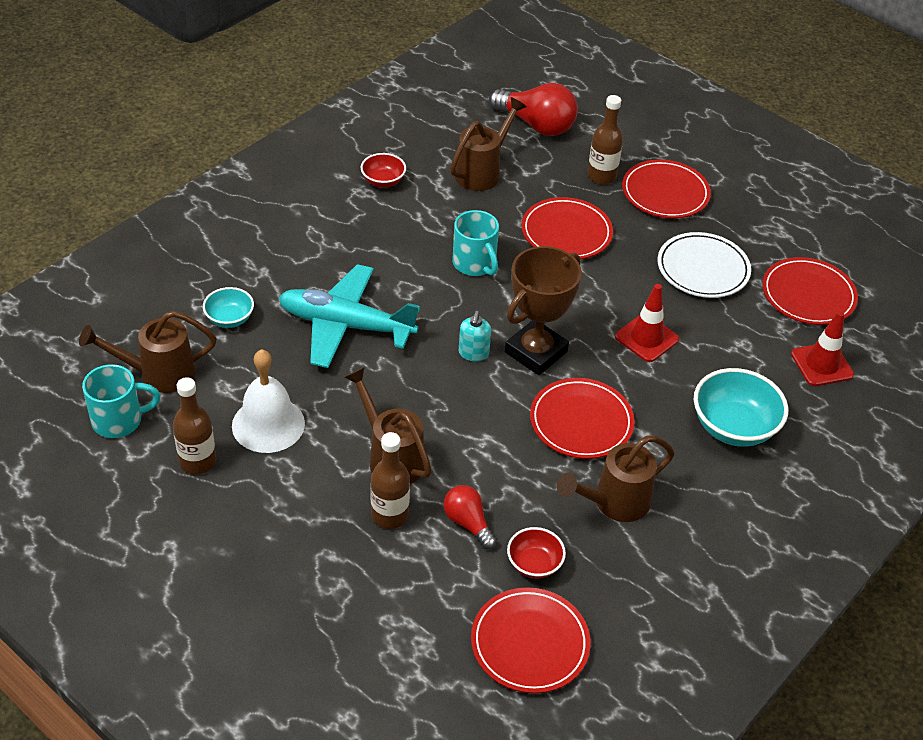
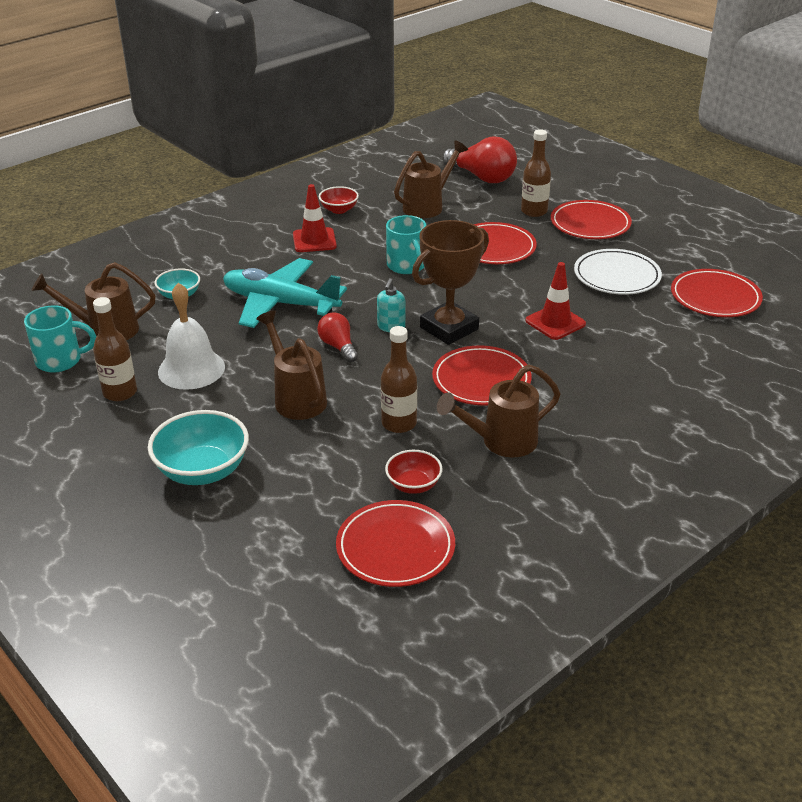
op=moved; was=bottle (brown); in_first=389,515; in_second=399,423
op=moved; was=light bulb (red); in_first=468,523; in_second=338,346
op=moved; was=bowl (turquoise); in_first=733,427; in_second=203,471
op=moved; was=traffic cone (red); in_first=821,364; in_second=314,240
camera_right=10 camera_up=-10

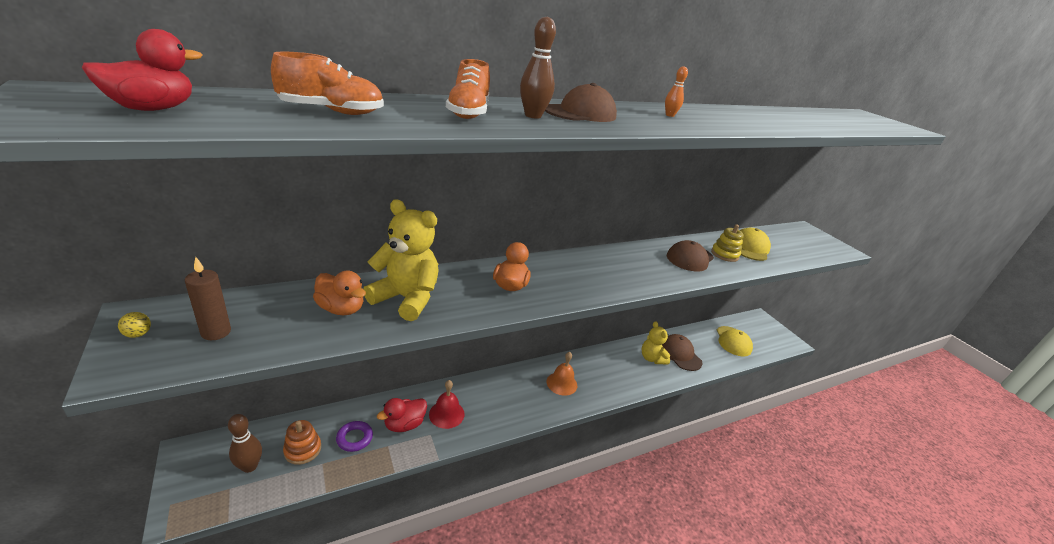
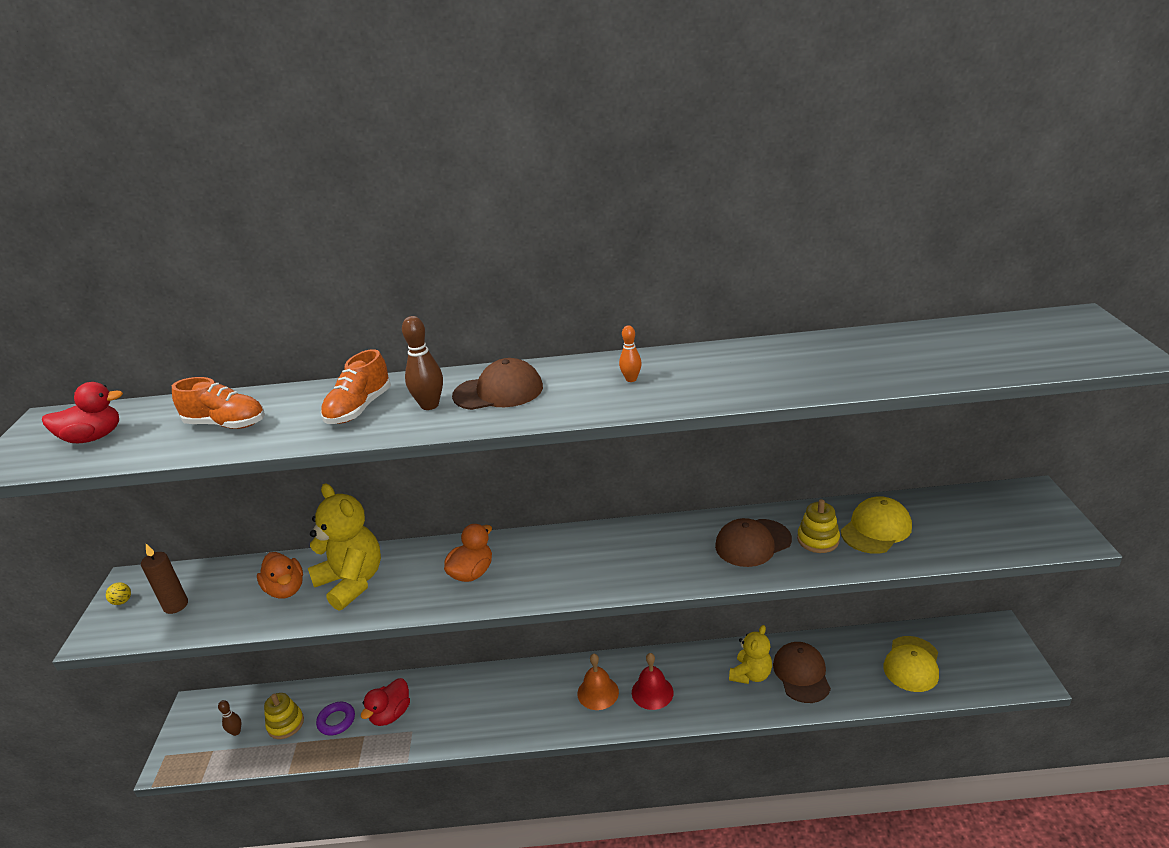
op=resized; was=bowling pin (brown); in_first=249,466; in_second=236,732; ratio=0.61
op=recoloured; was=stacking toy (orange); now=stacking toy (yellow); in_first=303,450; in_second=285,724
op=turned; was=duck (red); in_first=404,424; in_second=391,714; clockwise=-45
op=moved; was=bell (red); in_first=446,414; in_second=652,692
op=turned; was=teddy bear (yellow); in_first=652,358; in_second=751,674; clockwise=-150
camera_right=30 camera_up=0

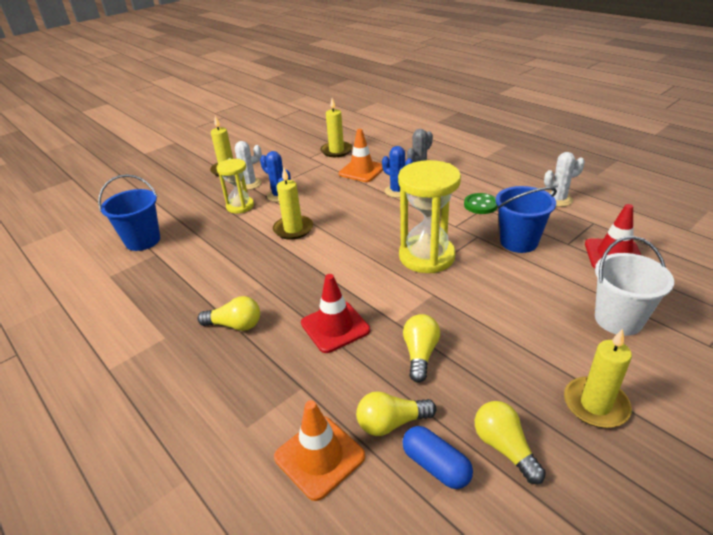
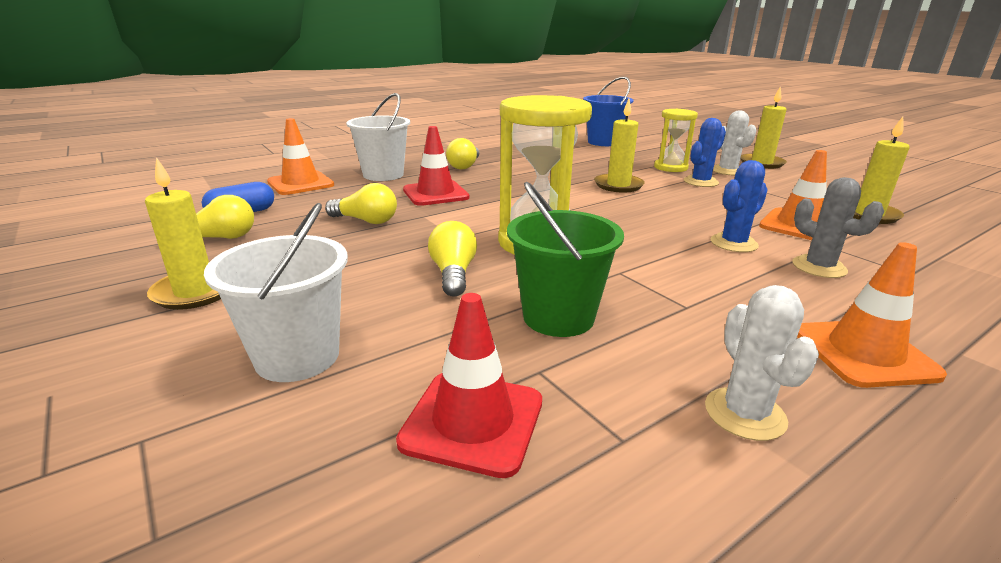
op=moved; was=light bulb (yellow); in_first=391,423; in_second=453,274
op=removed; was=button (green); in_first=480,205
op=recoloured; was=bucket (blue); now=bucket (green); in_first=519,242; in_second=558,317
op=added; now=bucket (white); in_second=383,175
op=added; now=traffic cone (orange); in_second=864,353
camera_right=95 camera_up=-10

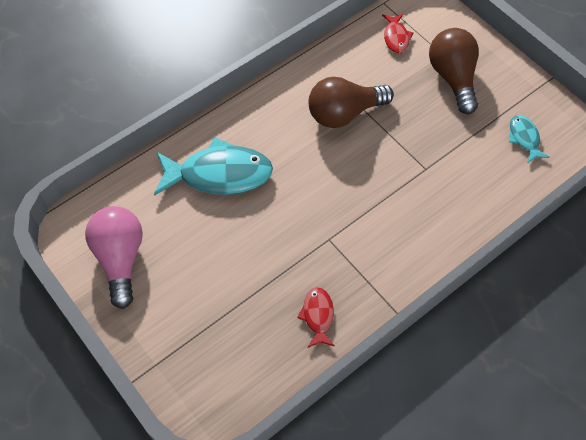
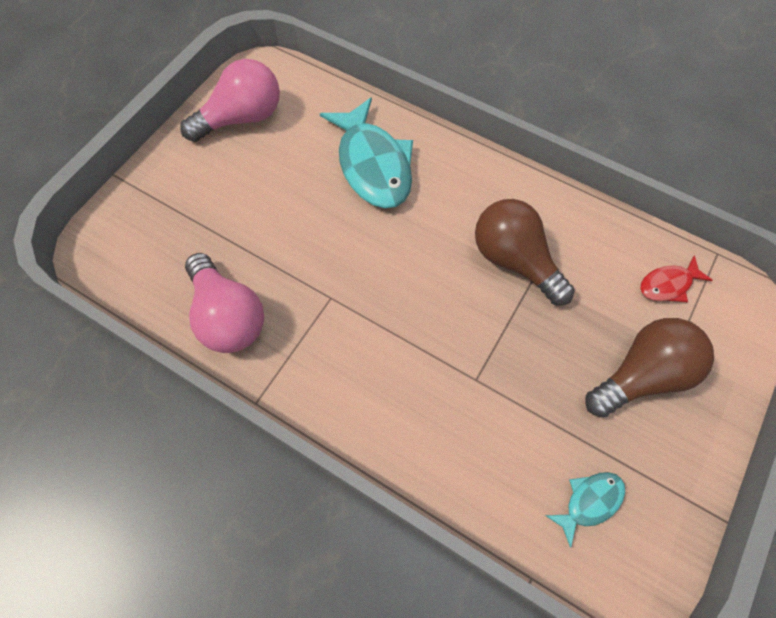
op=replaced; was=fish (red); now=light bulb (pink); in_first=318,316; in_second=228,316
camera_right=70 camera_up=5

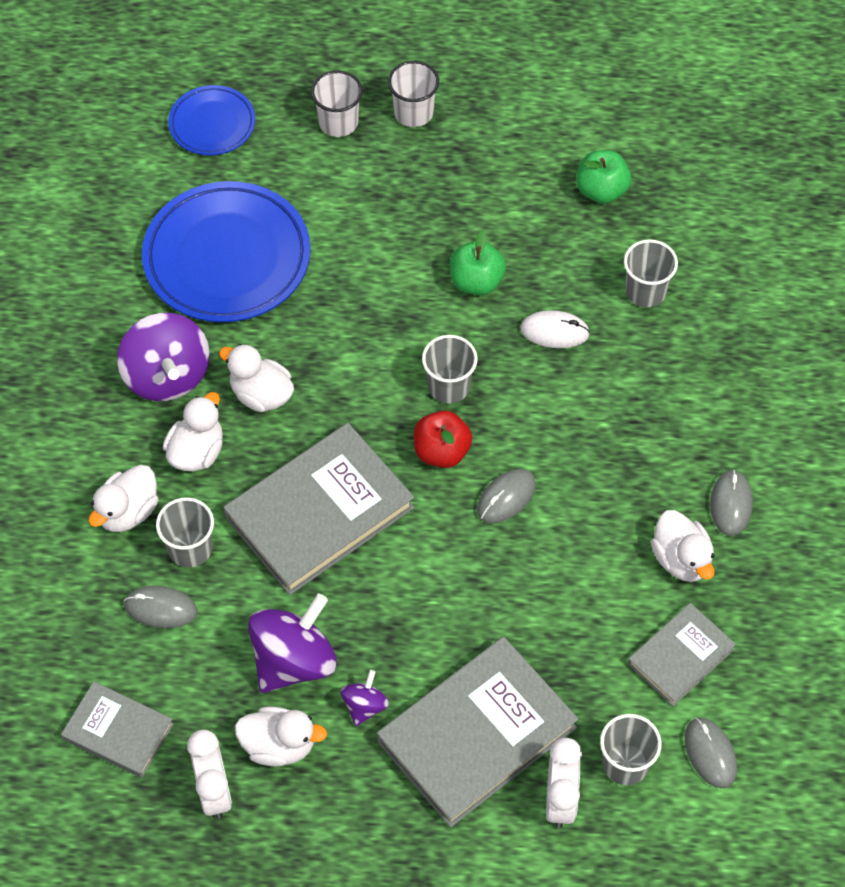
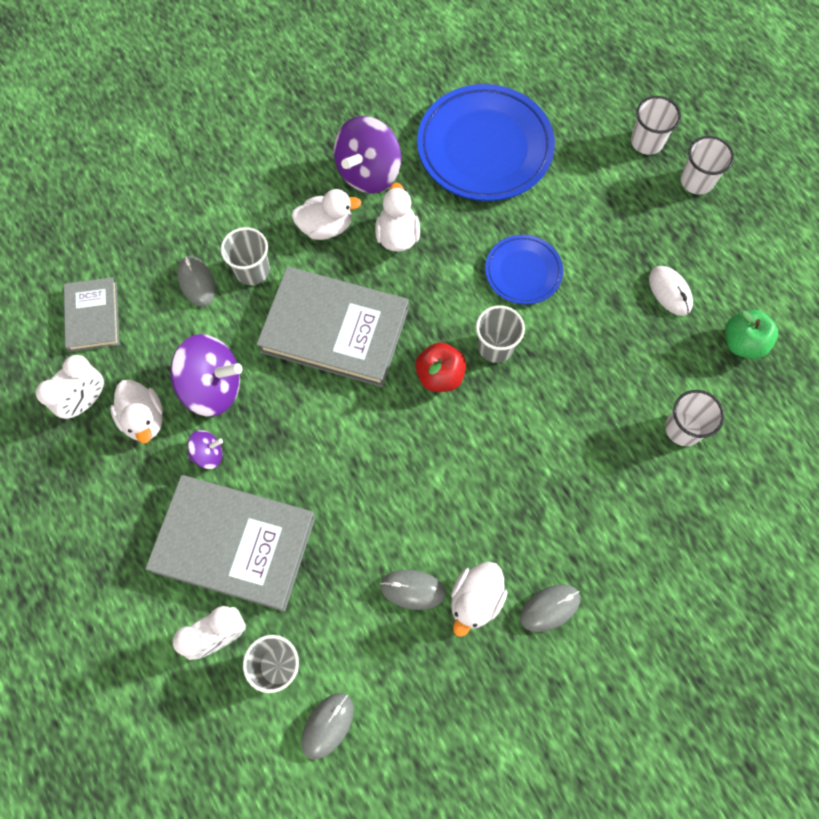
op=removed; was=duck (white); in_first=128,512
op=moved; was=plate (blue); in_first=212,124; in_second=523,272
op=removed; was=apple (green); in_first=476,282
op=moved; was=mouse (grey); in_first=506,497; in_second=412,589
op=moved; was=mouse (white); in_first=554,331; in_second=670,291
op=recoloured; was=cup (grey); now=cup (white); in_first=645,291; in_second=683,428
op=removed; was=book (grey); in_first=680,656
camera_right=55 camera_up=10

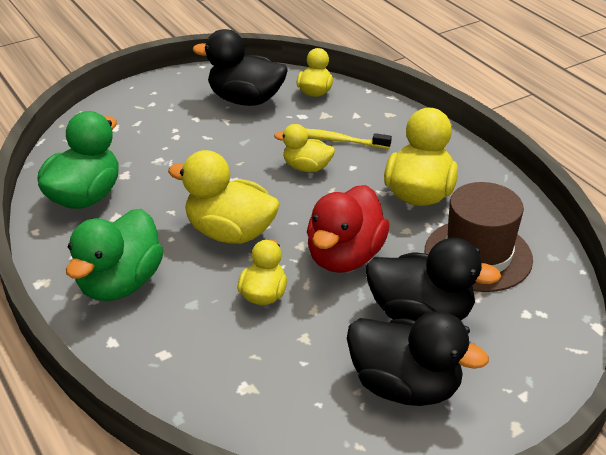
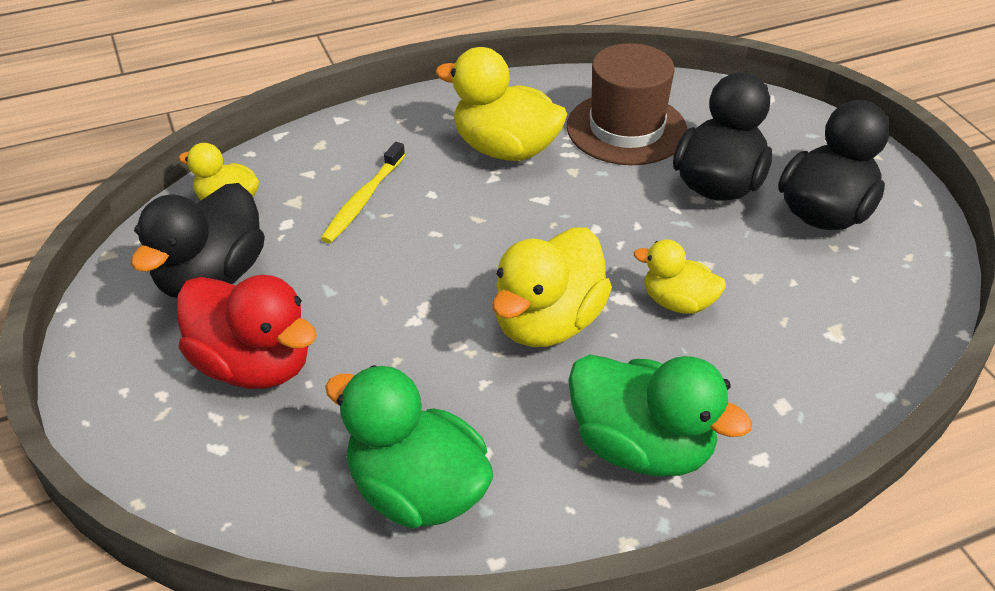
op=removed; was=duck (yellow); in_first=306,167
op=moved; was=duck (red); in_first=344,257; in_second=254,365
camera_right=-80 camera_up=5

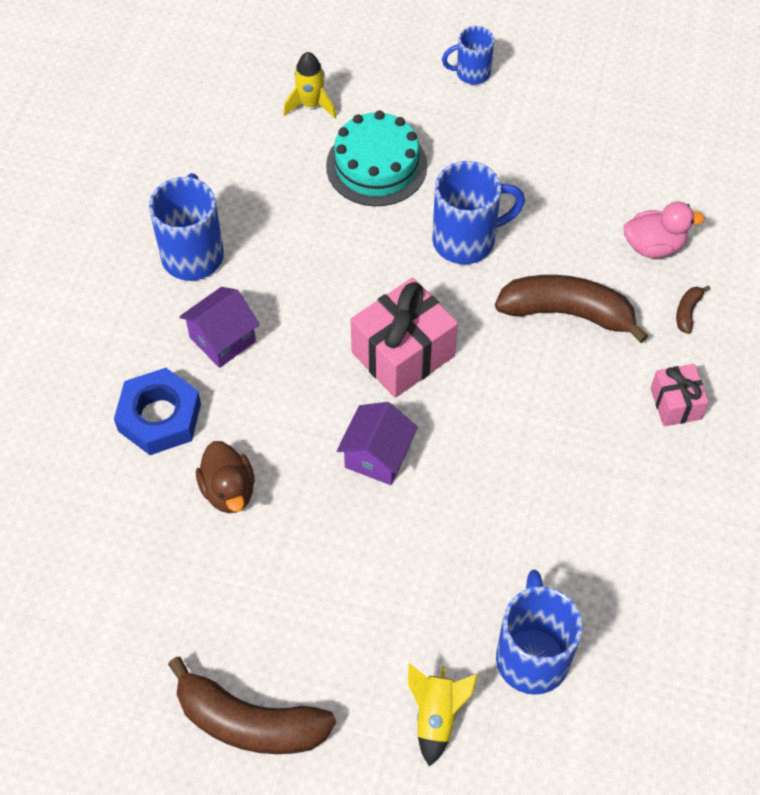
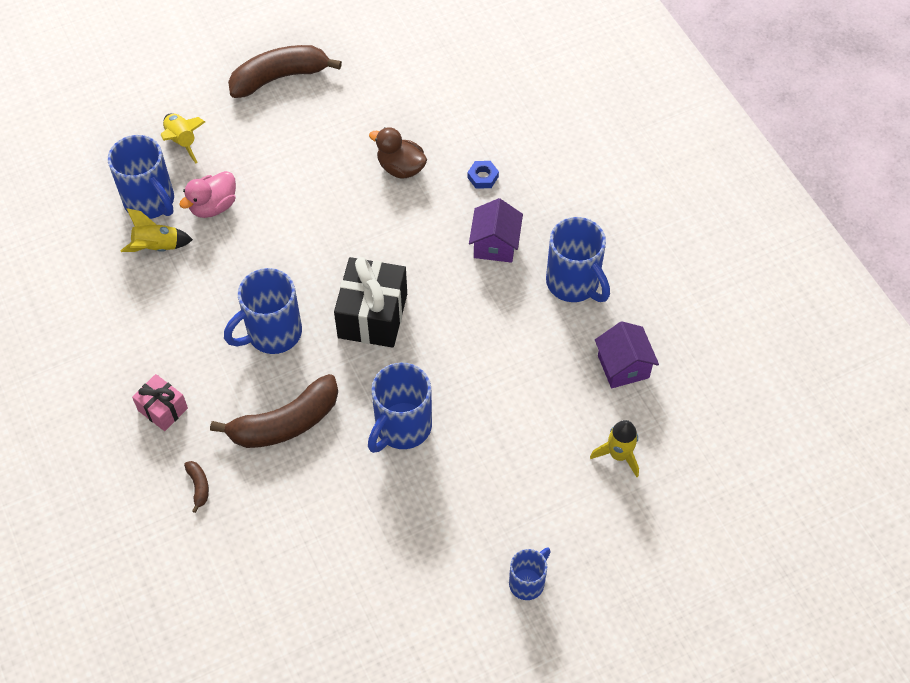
op=resized; was=nut (blue); in_first=159,417; in_second=483,177; ratio=0.48
op=removed; was=cake (turquoise); in_first=376,166
op=moved; was=house (purple); in_first=377,456; in_second=623,366
op=recoloured; was=gift (pink); now=gift (black); in_first=403,354; in_second=372,315
op=moved; was=duck (pink); in_first=654,246; in_second=213,206
op=added; now=rocket (yellow); in_second=157,247
op=added; now=mug (blue); in_second=272,333
camera_right=140 camera_up=0

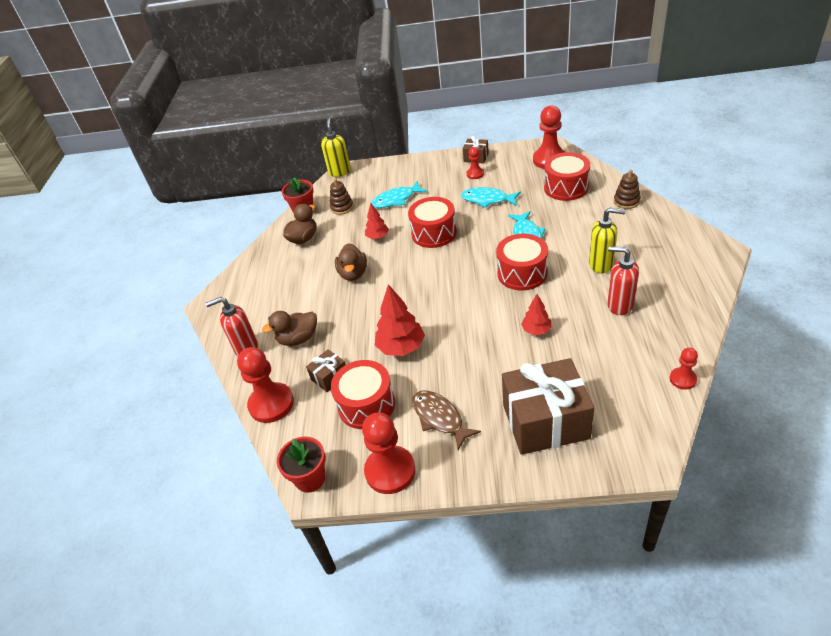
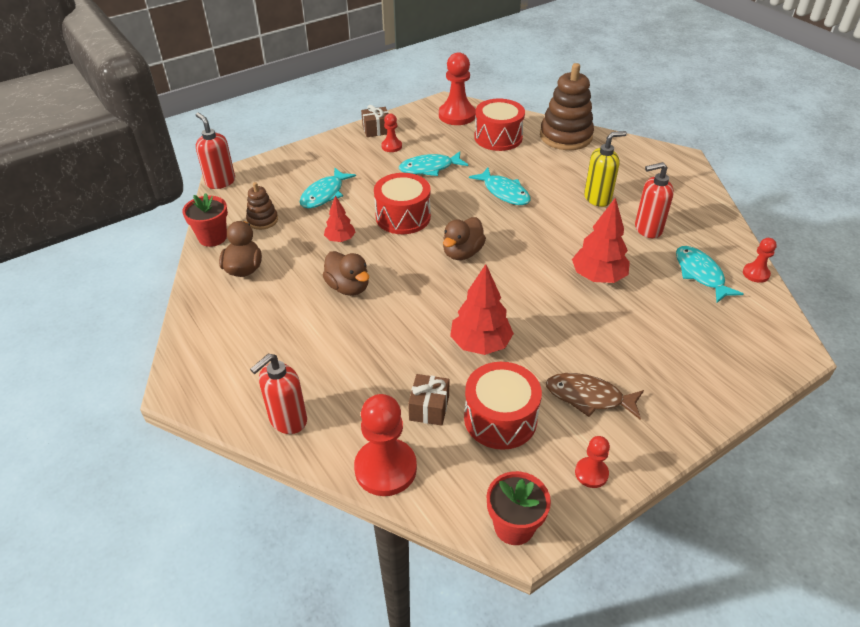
op=moved; was=duck (brown); in_first=298,339; in_second=462,253
op=recoloured; was=soap dispenser (yellow); now=soap dispenser (red); in_first=339,172; in_second=220,182
op=resized; was=pawn (red); in_first=390,471; in_second=591,473; ratio=0.53
op=removed; was=drum (red); in_first=522,273
op=removed; was=gift (brown); in_first=545,421
op=resized; was=tree (red); in_first=536,330; in_second=598,277; ratio=1.7
op=resized; was=stacking toy (brown); in_first=626,201; in_second=565,136; ratio=1.96
op=added; now=fish (turquoise); in_second=700,274
camera_right=-40 camera_up=0

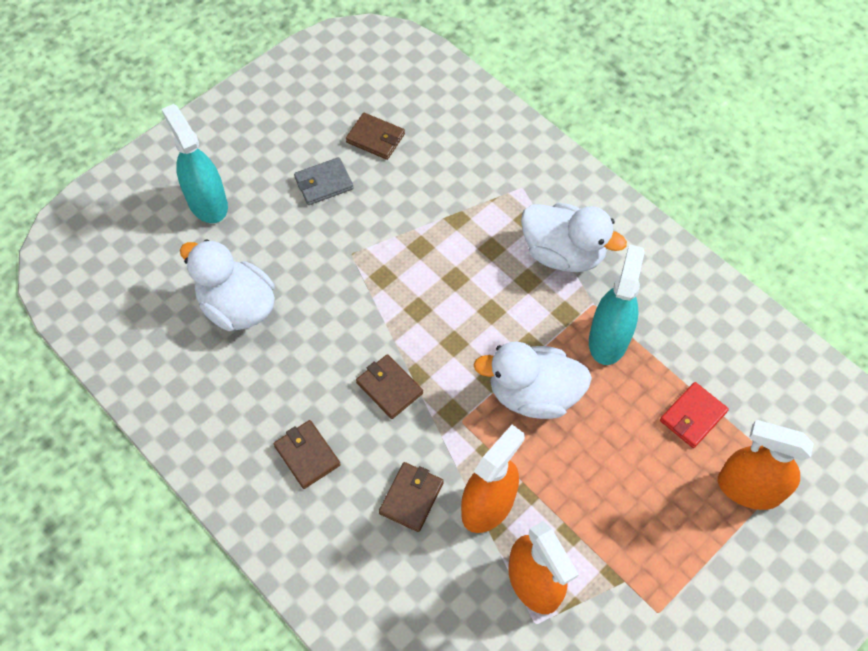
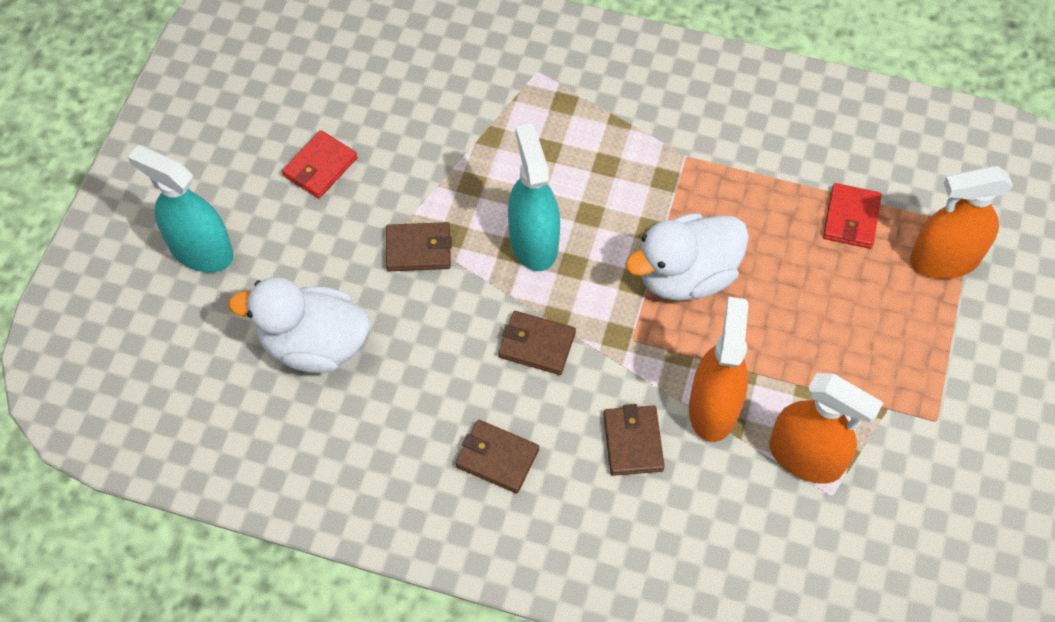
op=recoloured; was=wallet (grey); now=wallet (red); in_first=324,183; in_second=320,167
op=moved; was=wallet (brown); in_first=375,138; in_second=418,249
op=removed; was=duck (white); in_first=563,253
op=moved; was=spray bottle (turquoise); in_first=608,339; in_second=533,242
camera_right=-30 camera_up=0

